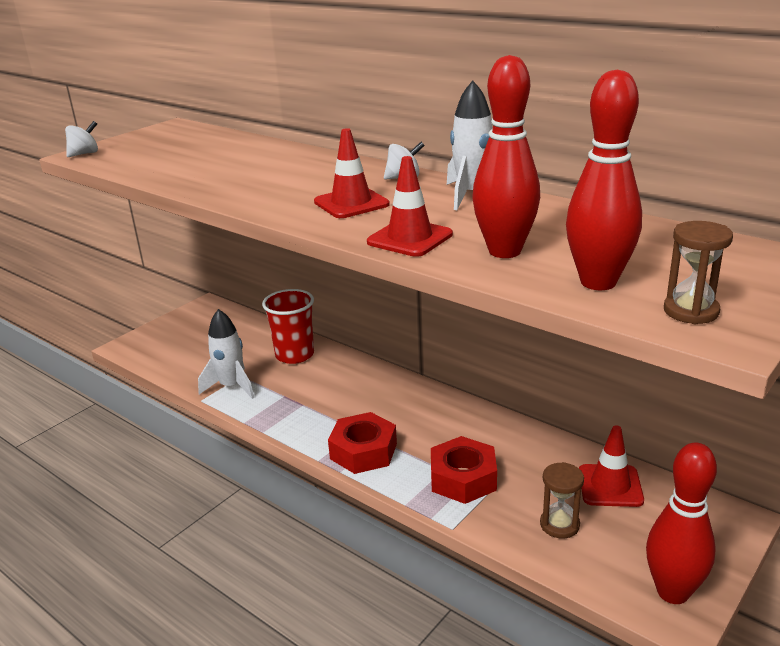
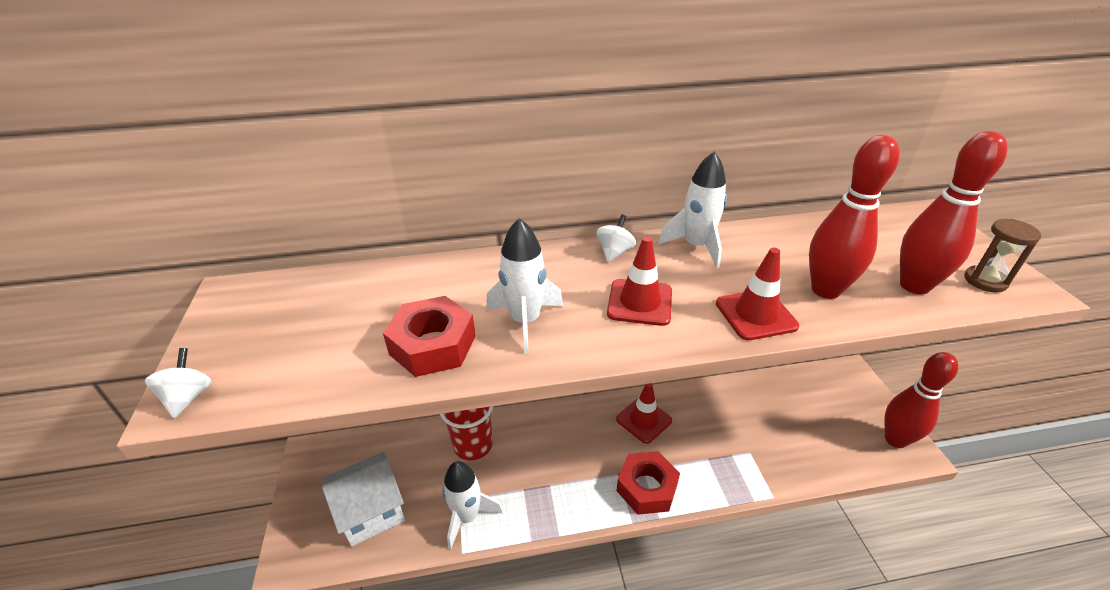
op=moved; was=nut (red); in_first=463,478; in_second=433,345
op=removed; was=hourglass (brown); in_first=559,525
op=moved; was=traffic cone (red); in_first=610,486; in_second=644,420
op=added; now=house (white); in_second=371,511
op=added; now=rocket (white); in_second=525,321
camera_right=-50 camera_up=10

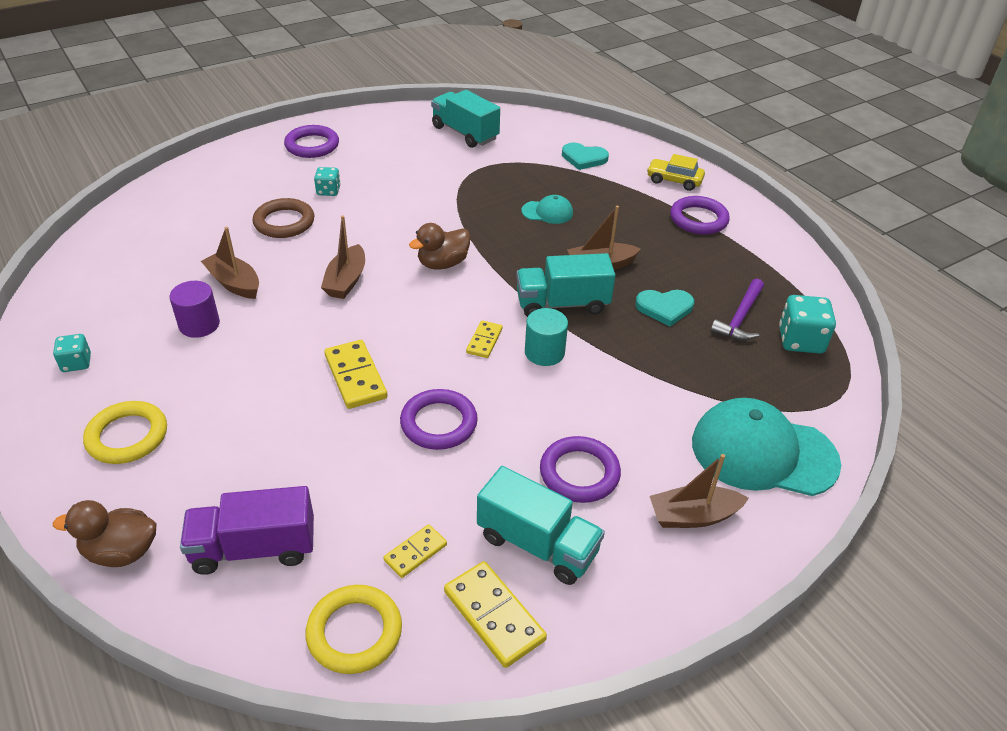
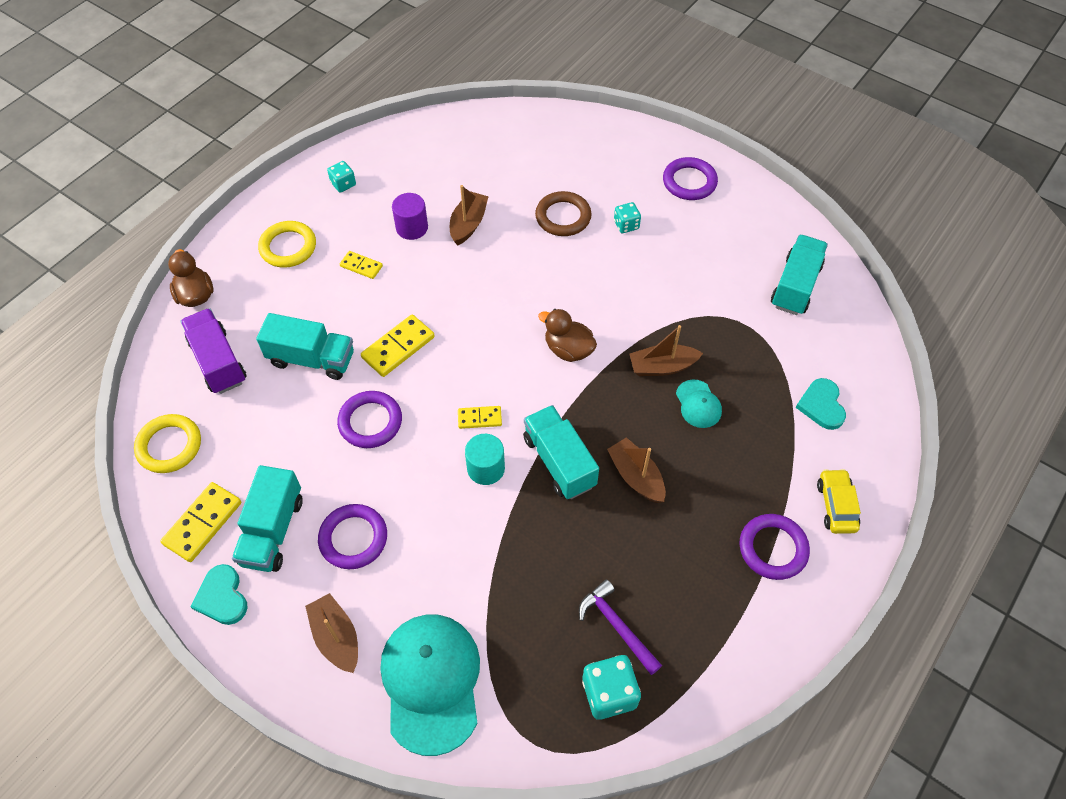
op=moved; was=boat (brown); in_first=346,281; in_second=662,367
op=moved; was=domino (yellow); in_first=415,553; in_second=361,266
op=moved; was=heart (turquoise); in_first=664,308; in_second=222,597
op=turned; was=hammer (purple); in_first=740,318; in_second=617,626; clockwise=45
op=added; now=truck (turquoise); in_second=312,359
camera_right=70 camera_up=15

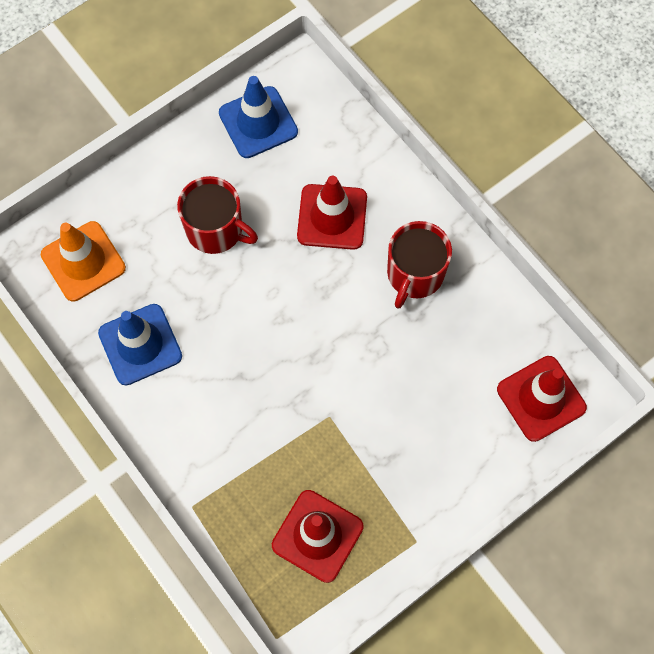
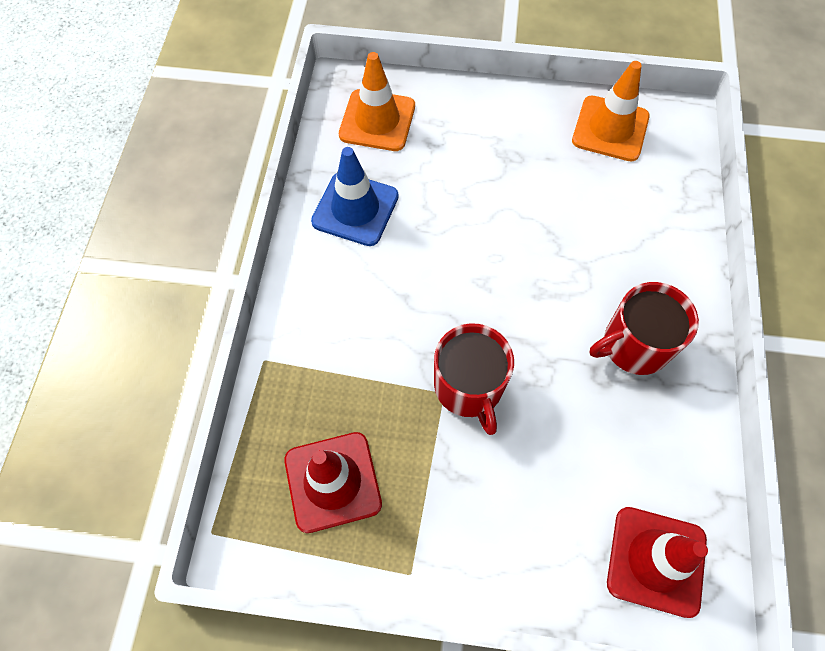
op=moved; was=mug (red); in_first=216,229; in_second=469,387
op=recoloured; was=traffic cone (blue); now=traffic cone (orange); in_first=258,122; in_second=610,129
op=removed; was=traffic cone (red); in_first=332,217
camera_right=45 camera_up=-5

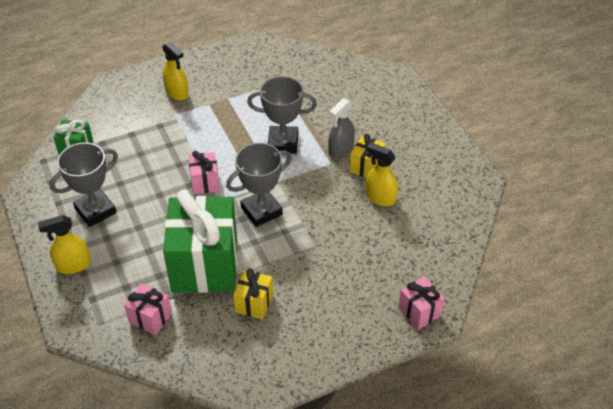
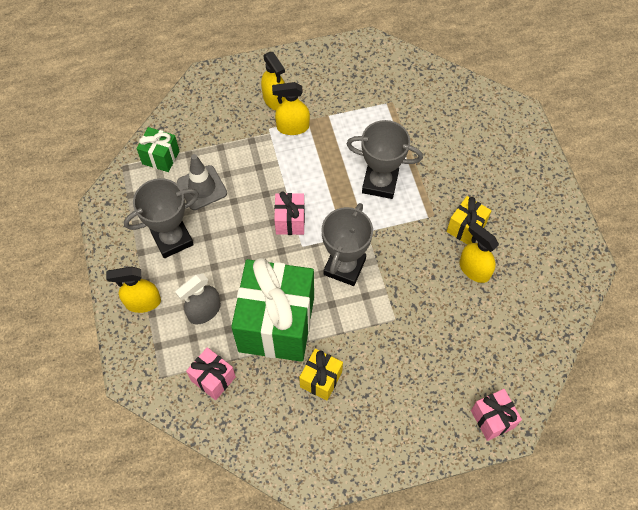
op=turned; was=trophy (grey); in_first=261,211; in_second=344,267; clockwise=-45
op=moved; was=spray bottle (grey); in_first=340,150; in_second=204,311
op=added; now=traffic cone (grey); in_second=202,188
op=added; now=spray bottle (yellow); in_second=292,127
camera_right=10 camera_up=15

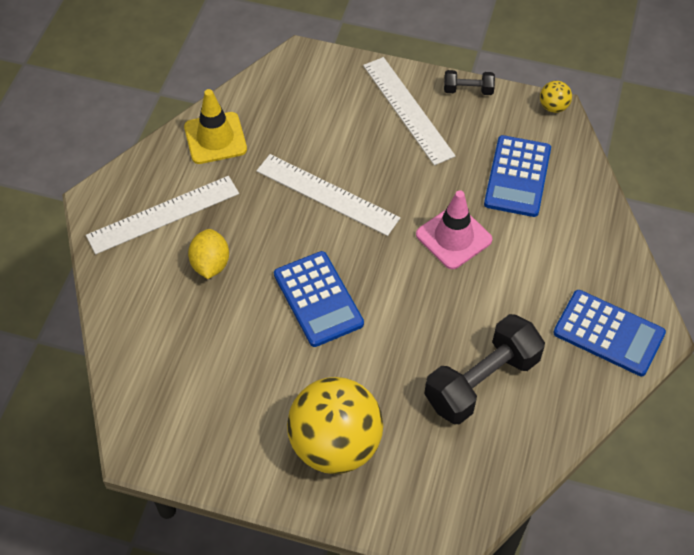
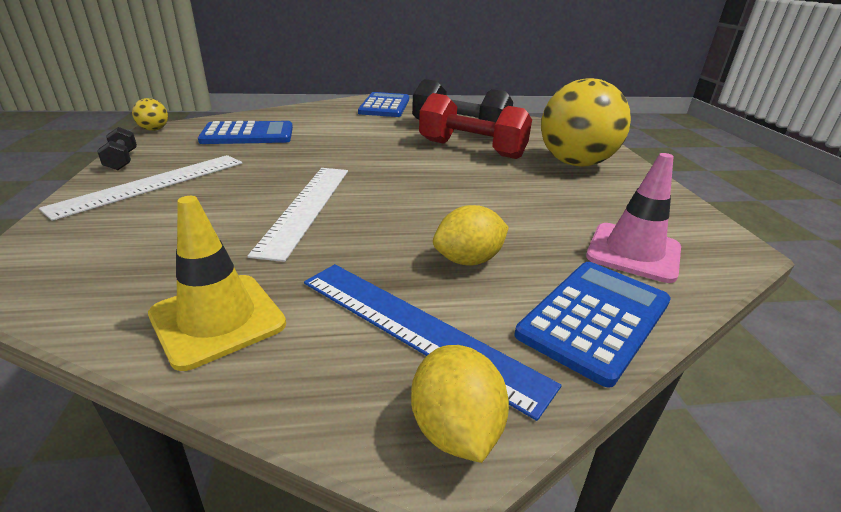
op=recoloured; was=ruler (white); now=ruler (blue); in_first=163,214; in_second=416,329
op=moved; was=calculator (blue); in_first=318,299; in_second=594,318
op=moved; was=traffic cone (pink); in_first=453,237; in_second=633,252
op=added; now=lemon (yellow); in_second=455,429
op=added; now=dumbbell (red); in_second=471,149
camera_right=-115 camera_up=-25

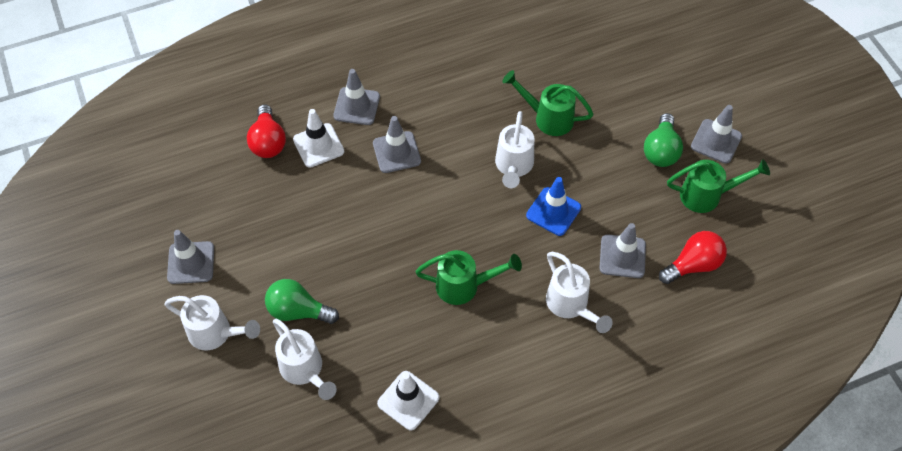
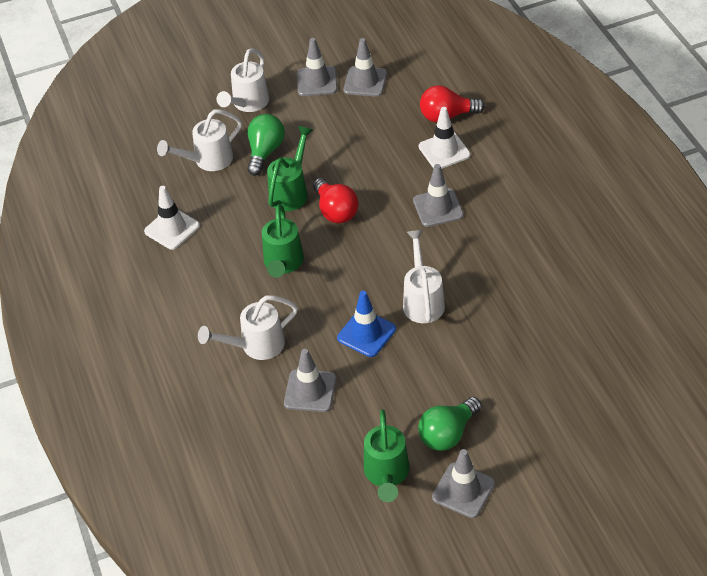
op=moved; was=traffic cone (grey); in_first=356,106; in_second=365,82
op=turned; was=watering can (white); in_first=513,166; in_second=422,300; clockwise=75
op=moved; was=watering can (green); in_first=548,118; in_second=291,191
op=turned; was=light bulb (green); in_first=661,150; in_second=448,433; clockwise=-60
op=moved; was=light bulb (red); in_first=693,265; in_second=335,211
camera_right=95 camera_up=-10

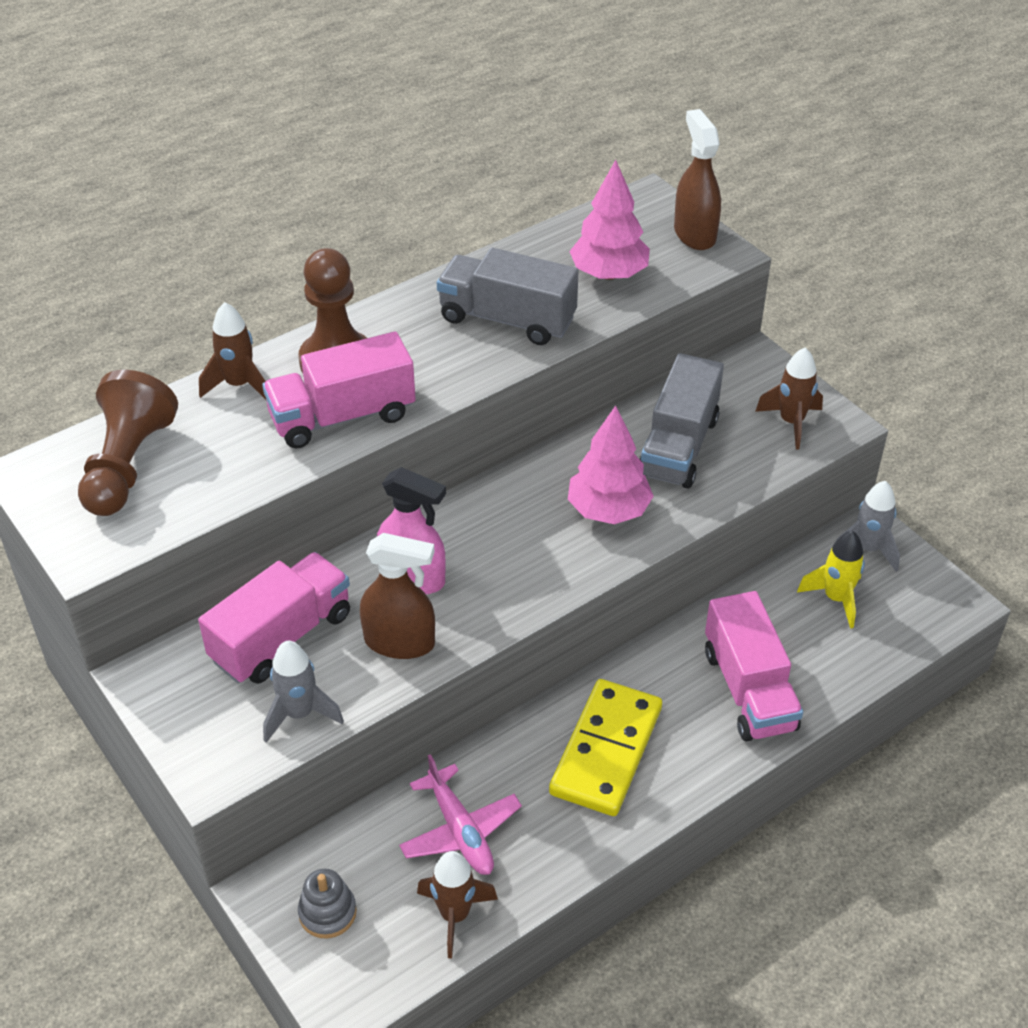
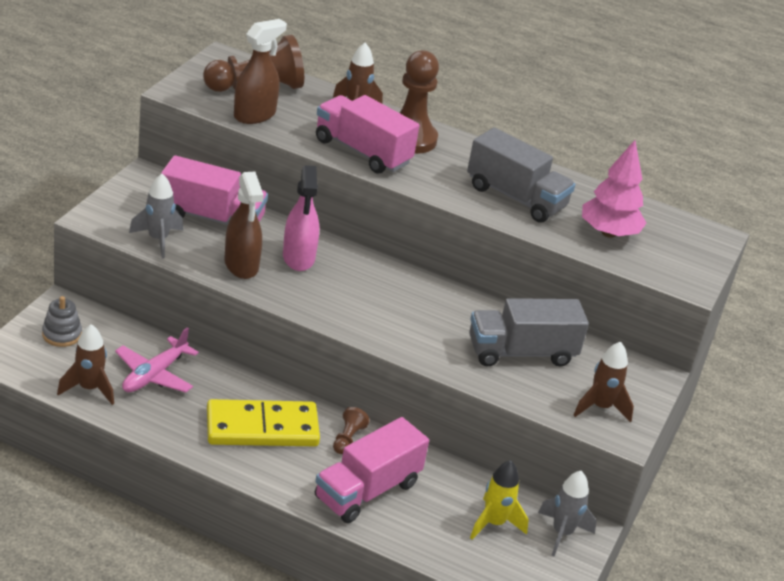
op=turned; was=truck (grey); in_first=507,319; in_second=515,197; clockwise=135
op=removed; was=tree (pink); in_first=608,510
op=moved; was=spray bottle (brown); in_first=694,234; in_second=255,115
op=added; now=pawn (brown); in_second=347,439
camera_right=55 camera_up=-10

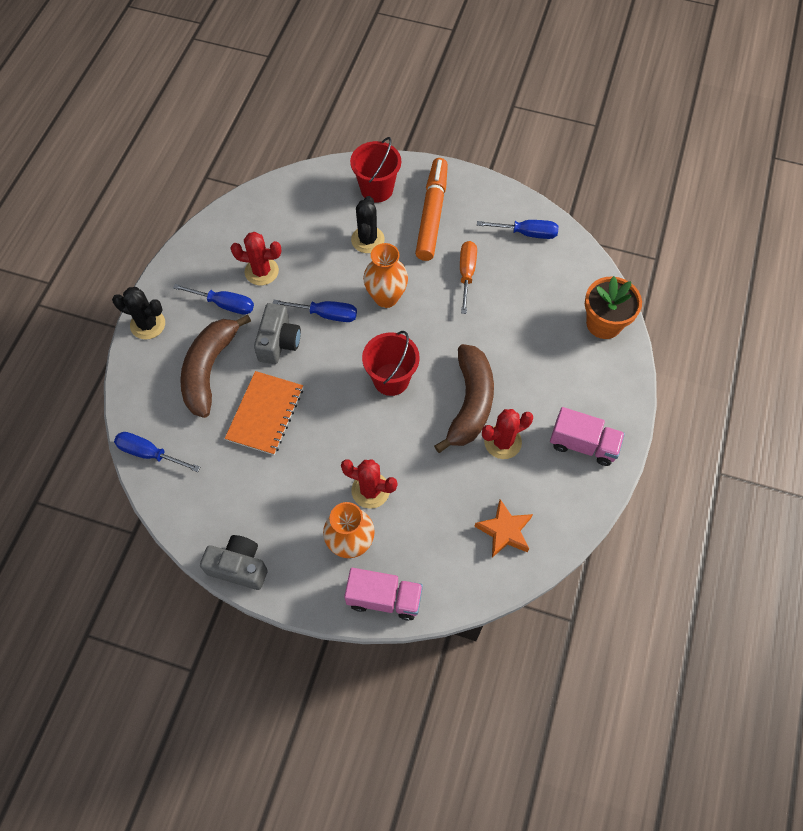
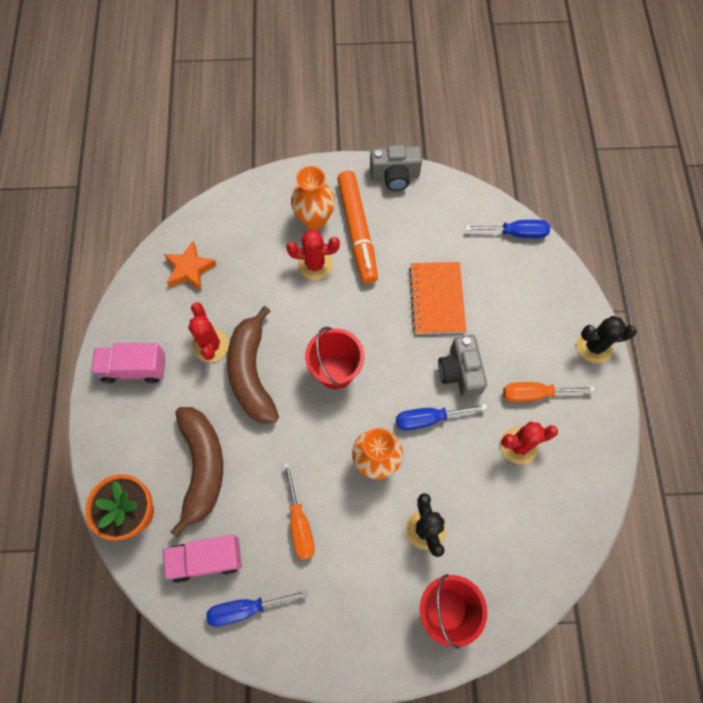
op=recoloured; was=screwdriver (blue); now=screwdriver (orange); in_first=224,304; in_second=535,394
op=moved; was=banana (brown); in_first=209,370; in_second=202,467
op=moved; was=truck (pink); in_first=384,598; in_second=206,559
op=moved; was=marker (orange); in_first=432,214; in_second=357,231
op=turned; was=cactus (red); in_first=502,442; in_second=210,345; clockwise=-60
camera_right=160 camera_up=5

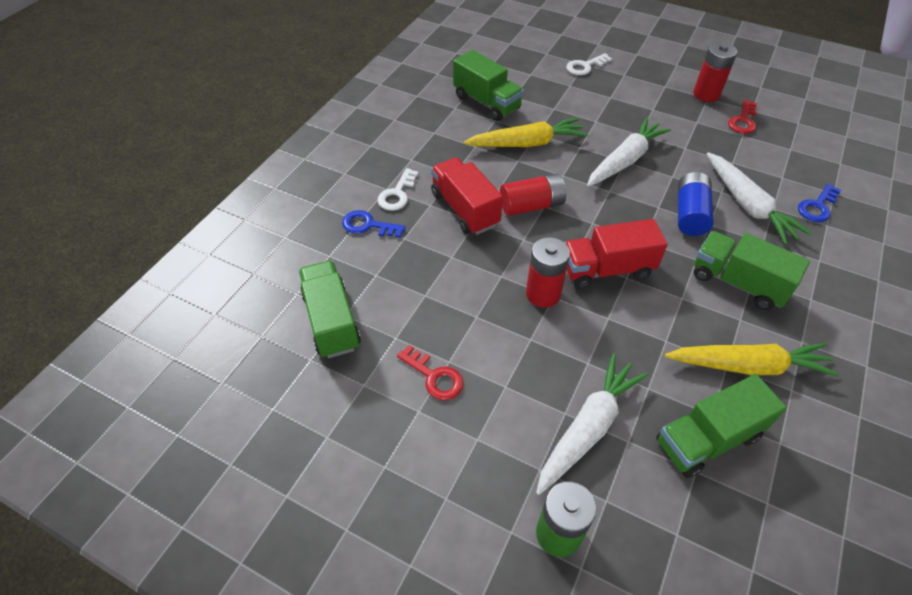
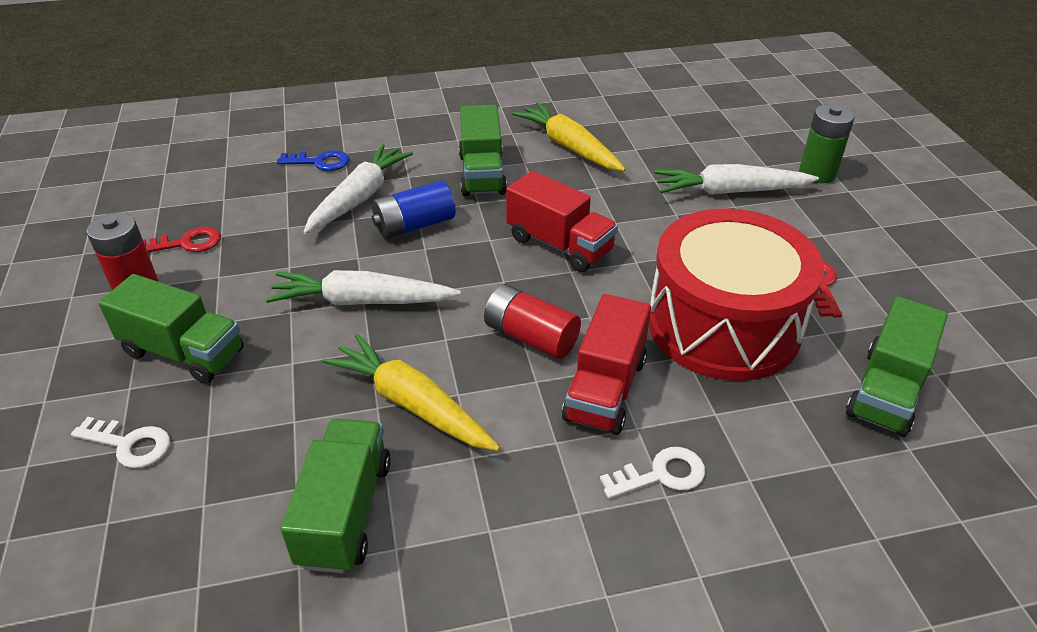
op=removed; was=key (blue); in_first=368,225
op=removed; was=battery (red); in_first=543,294
op=moved; was=truck (green); in_first=708,439; in_second=184,352
op=added; now=drum (red); in_second=723,325
camera_right=-130 camera_up=-10

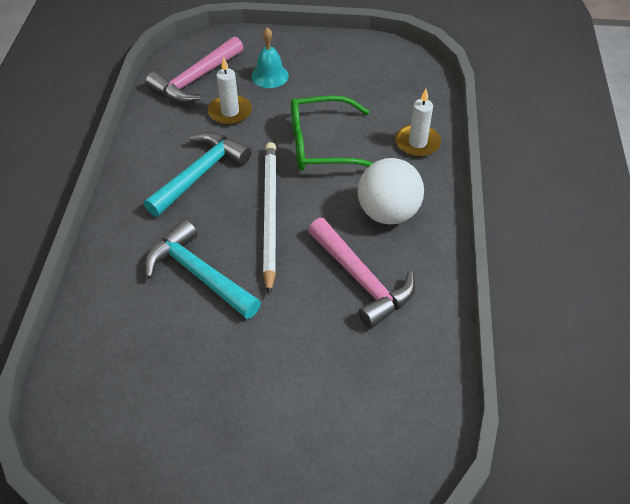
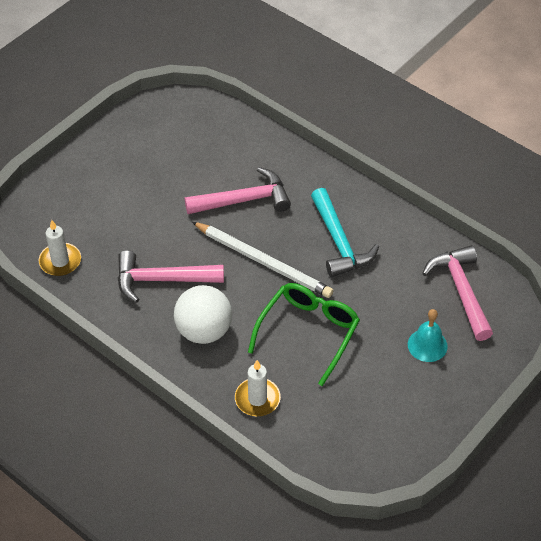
op=recoloured; was=hammer (turquoise); now=hammer (pink); in_first=198,274; in_second=244,200
op=moved; was=candle (white); in_first=230,112; in_second=60,261
camera_right=125 camera_up=0

